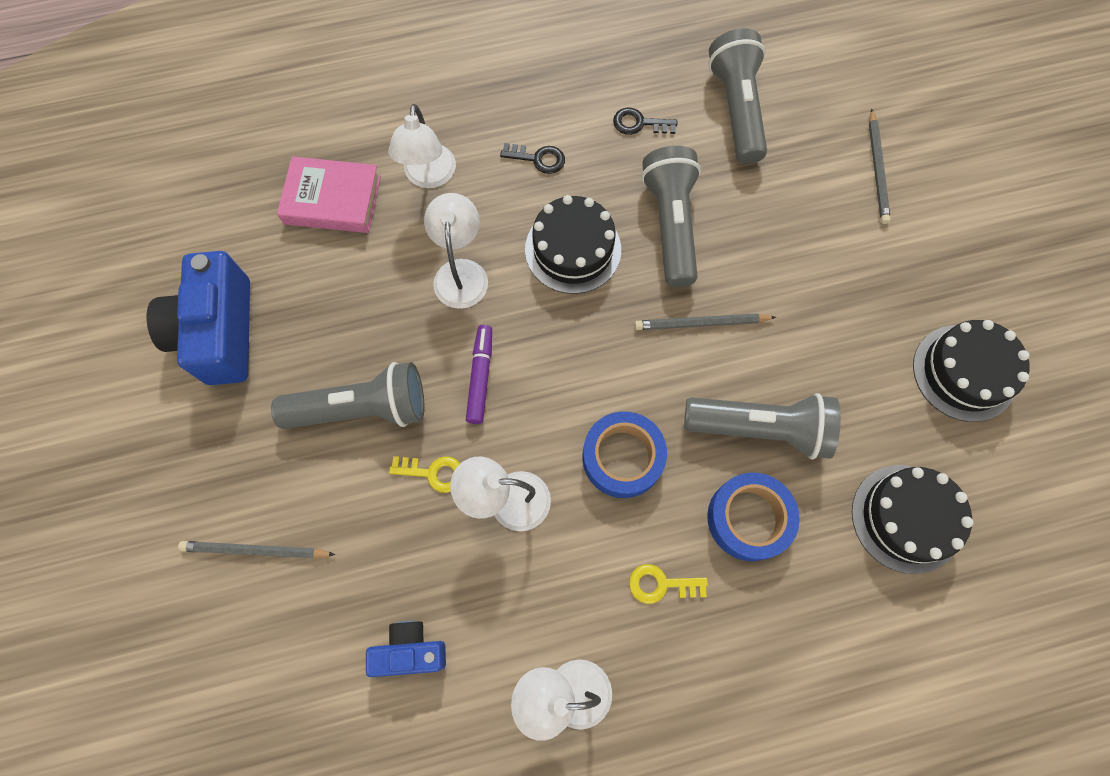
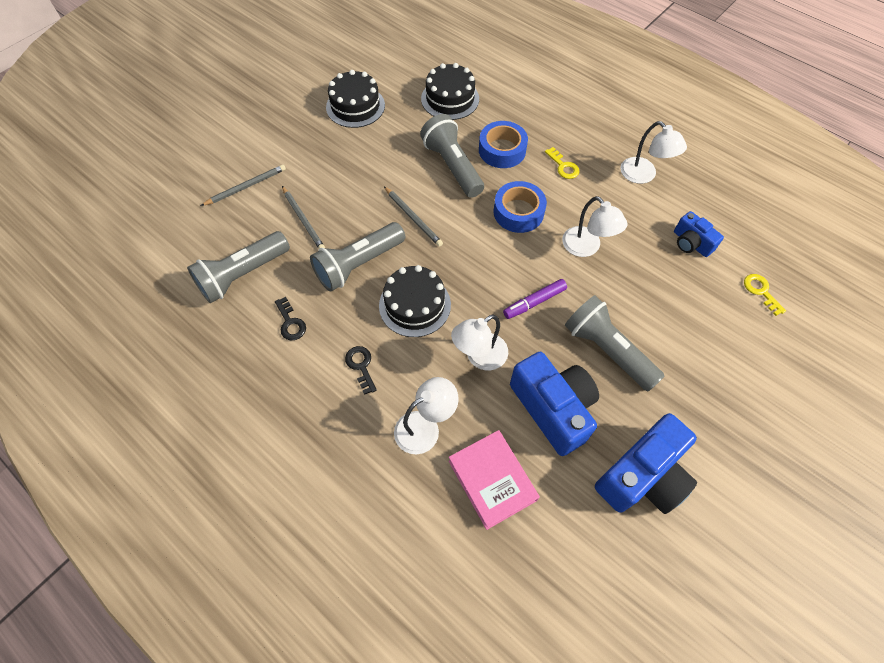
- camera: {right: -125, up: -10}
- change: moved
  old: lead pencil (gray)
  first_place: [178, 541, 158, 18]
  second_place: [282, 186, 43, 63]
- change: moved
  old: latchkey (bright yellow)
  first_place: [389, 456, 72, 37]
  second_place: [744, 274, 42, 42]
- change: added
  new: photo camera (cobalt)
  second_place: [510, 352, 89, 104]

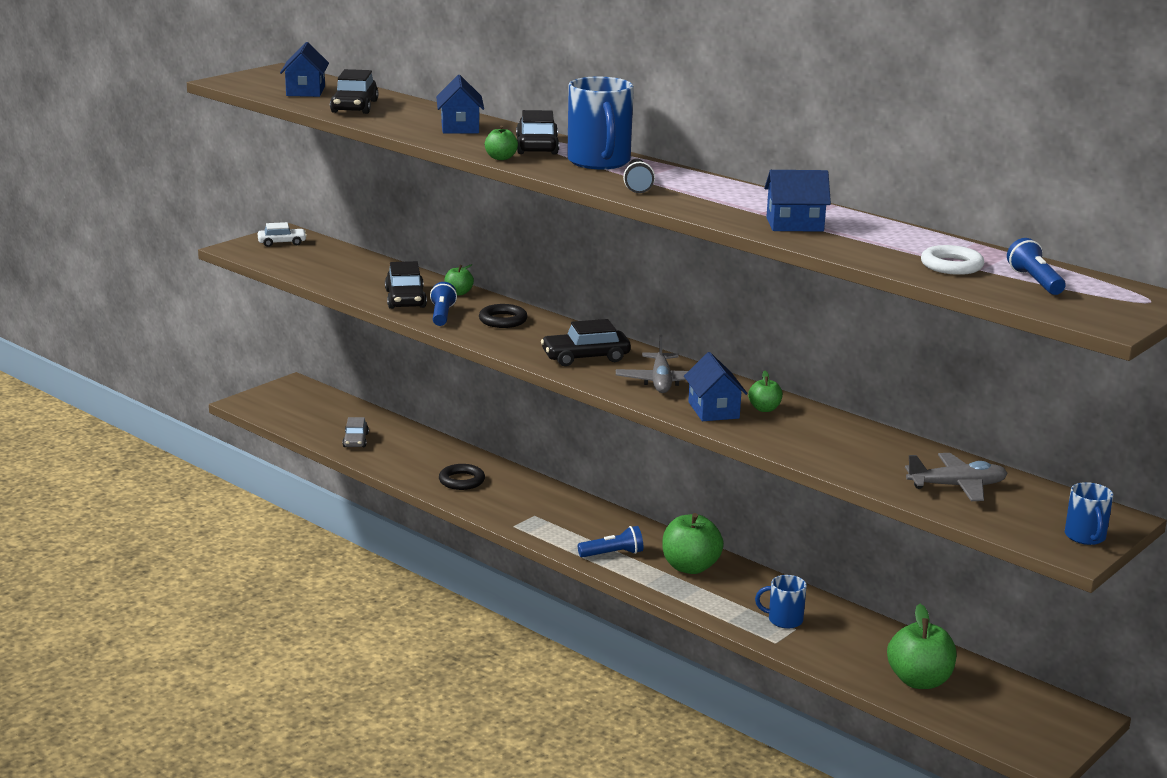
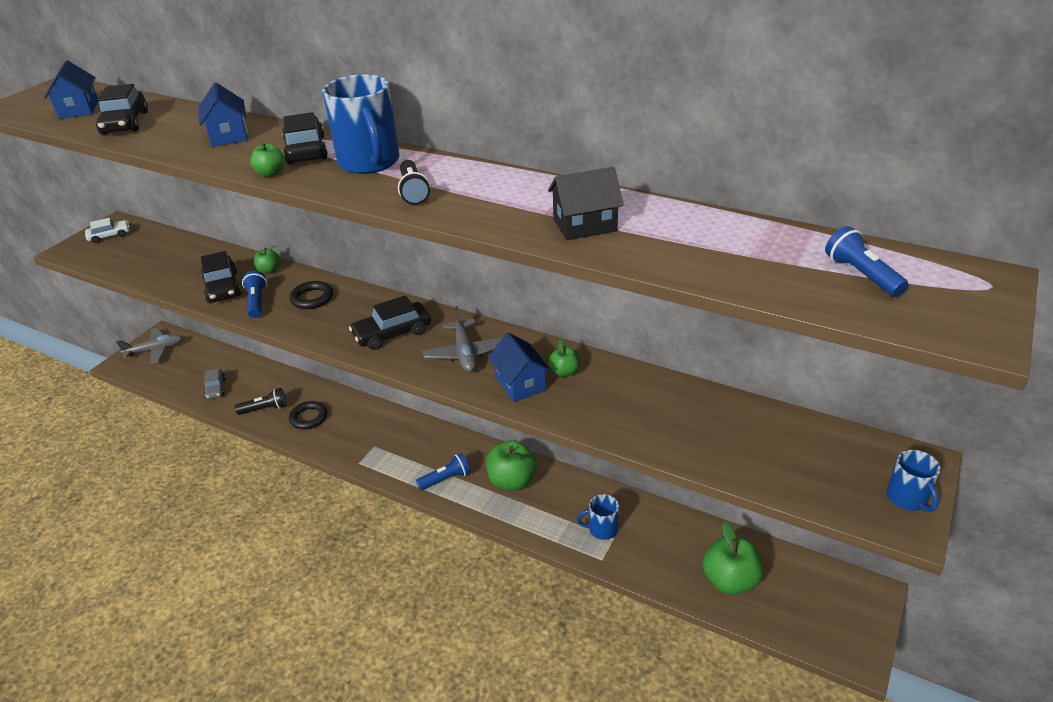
- camera: {right: -10, up: 15}
- change: recoloured
  old: toy house (cobalt)
  new: toy house (black)
  first_place: [764, 170, 67, 62]
  second_place: [548, 167, 76, 73]
- change: moved
  old: plane (gray)
  first_place: [905, 453, 103, 48]
  second_place: [116, 328, 67, 36]
- change: removed
  old: torus (pure white)
  first_place: [921, 245, 63, 30]
- change: added
  new: pocket torch (black)
  second_place: [235, 388, 51, 27]

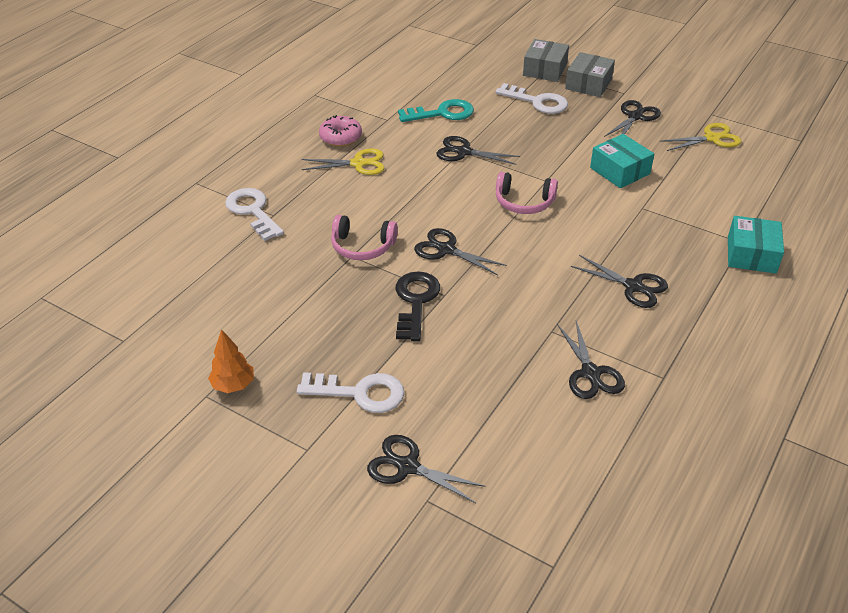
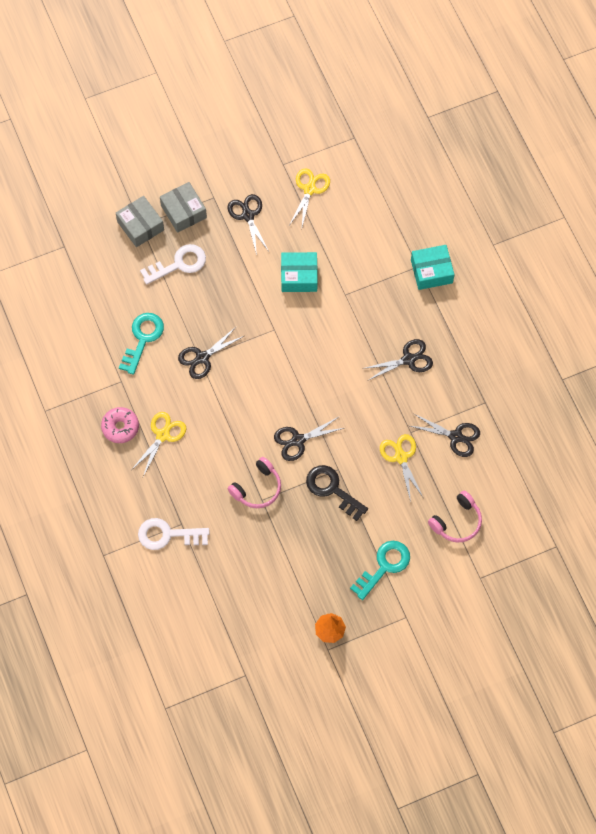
- camera: {right: -55, up: 25}
- change: recoloured
  old: latchkey (pure white)
  new: latchkey (aqua)
  first_place: [297, 372, 107, 41]
  second_place: [350, 541, 60, 59]
- change: removed
  old: scissors (black)
  first_place: [367, 435, 119, 68]
- change: moved
  old: headset (rose-pink)
  first_place: [496, 172, 62, 42]
  second_place: [428, 491, 54, 52]
- change: turned
  old: parcel (aqua)
  first_place: [728, 216, 56, 57]
  second_place: [411, 245, 43, 45]
  degrees: -60
- change: added
  new: scissors (bright yellow)
  second_place: [380, 434, 43, 68]

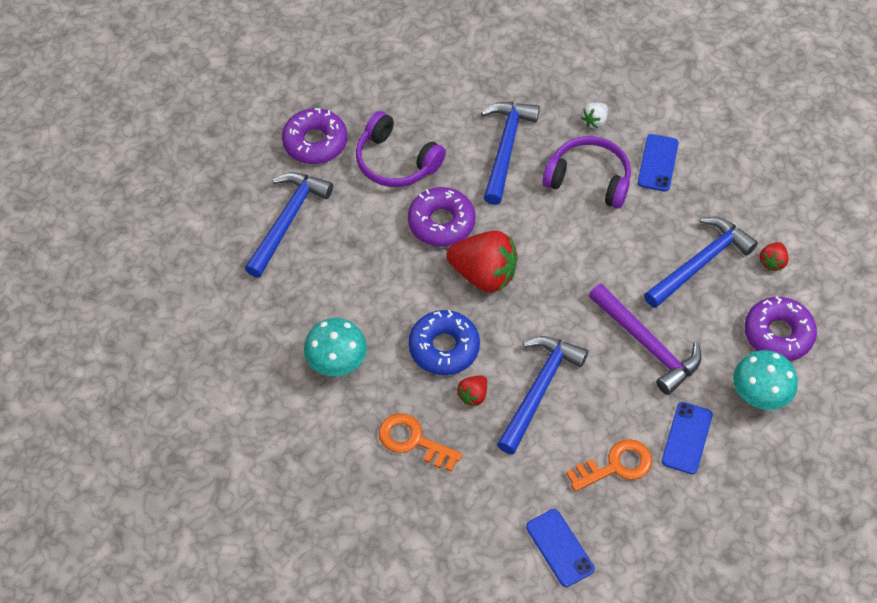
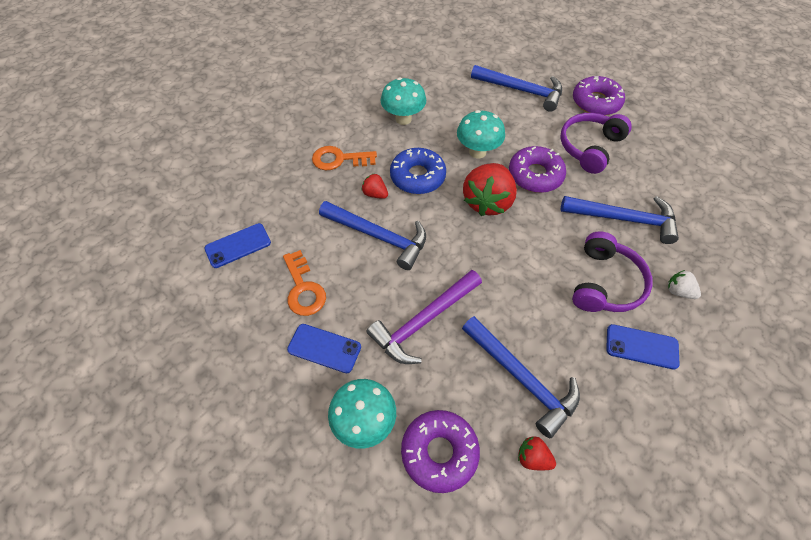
- camera: {right: 90, up: 0}
- change: turned
  old: latchkey (bright orange)
  first_place: [379, 413, 83, 59]
  second_place: [312, 146, 65, 24]
  degrees: -120
- change: added
  new: fungus (aqua)
  second_place: [457, 110, 48, 49]

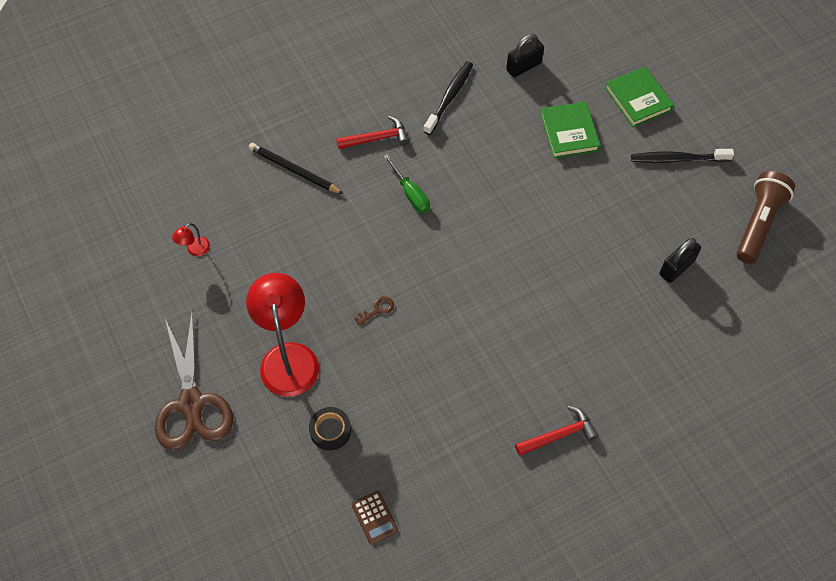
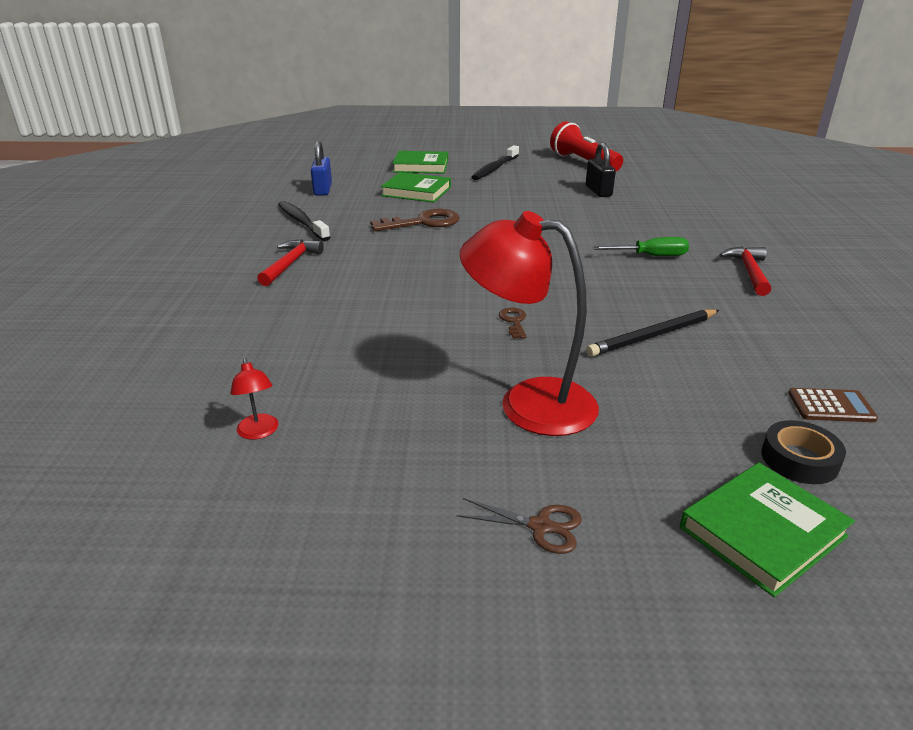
- camera: {right: -60, up: -30}
- change: resized
  old: scissors (brown)
  first_place: [155, 314, 78, 136]
  second_place: [456, 498, 126, 56]
  factor: 0.42
- change: moved
  old: lead pencil (black)
  first_place: [249, 143, 94, 51]
  second_place: [586, 309, 133, 48]
- change: moved
  old: tape (black)
  first_place: [309, 407, 42, 44]
  second_place: [761, 420, 85, 64]
- change: moved
  old: hand screwdriver (emerald)
  first_place: [383, 154, 47, 59]
  second_place: [593, 237, 96, 19]
- change: recoloured
  old: small lock (black)
  new: small lock (cobalt)
  first_place: [506, 34, 38, 43]
  second_place: [311, 141, 21, 55]
- change: recoloured
  old: pocket torch (brown)
  new: pocket torch (red)
  first_place: [736, 171, 59, 93]
  second_place: [550, 121, 73, 50]
- change: added
  new: latchkey (brown)
  second_place: [370, 209, 90, 22]
- change: added
  new: hardback (emerald)
  second_place: [680, 463, 175, 134]

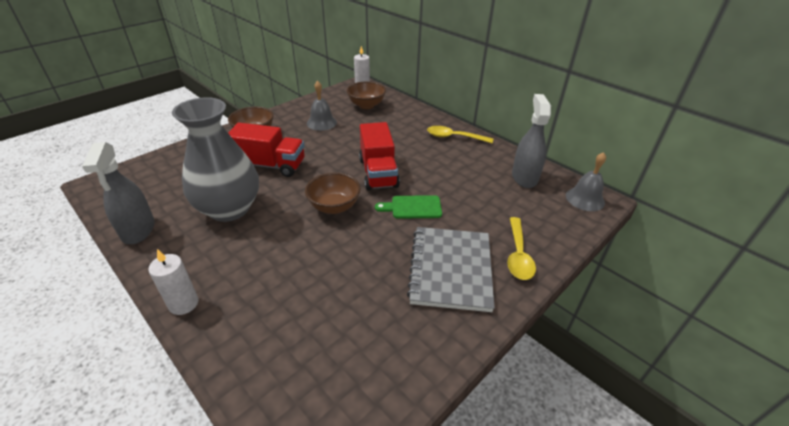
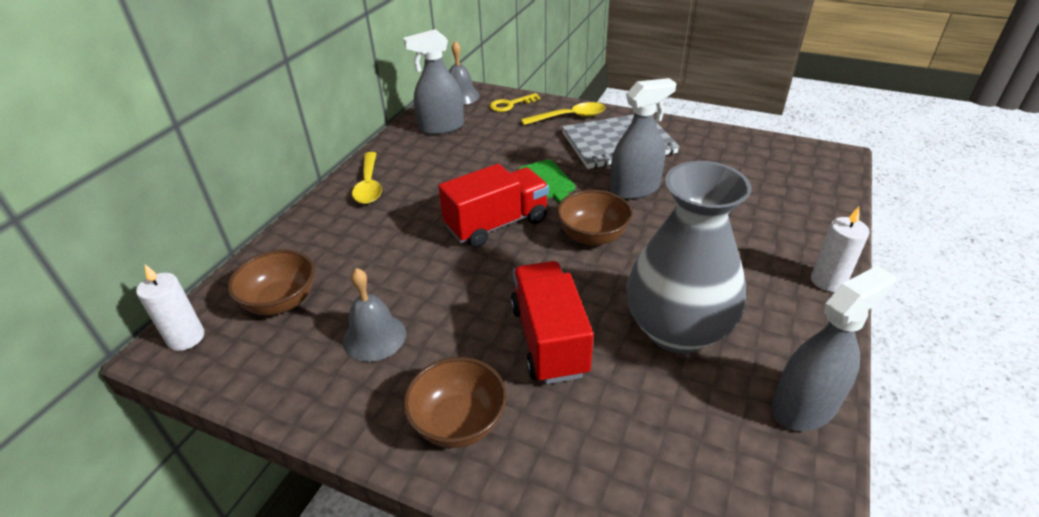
- camera: {right: -110, up: 0}
- change: added
  new: latchkey (bright yellow)
  second_place: [490, 93, 51, 19]
- change: added
  new: spray bottle (gray)
  second_place: [610, 78, 67, 121]

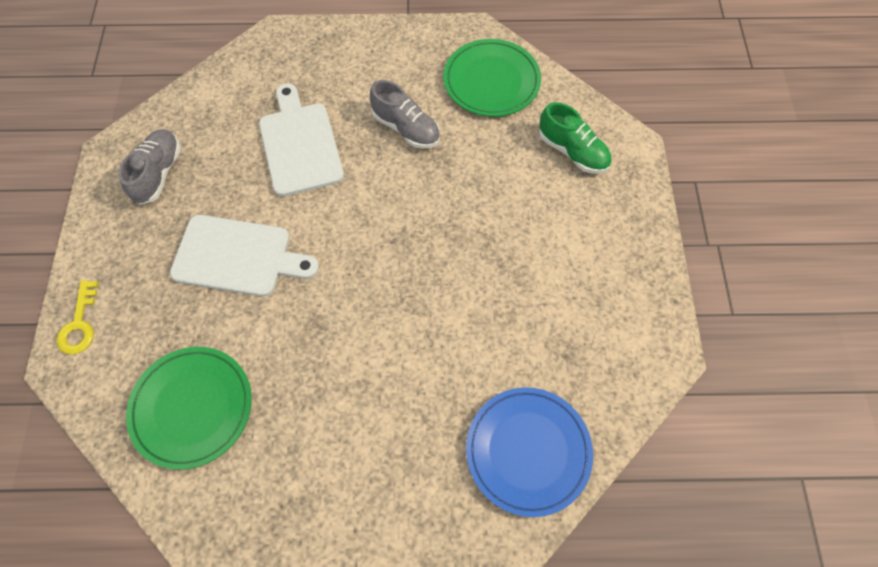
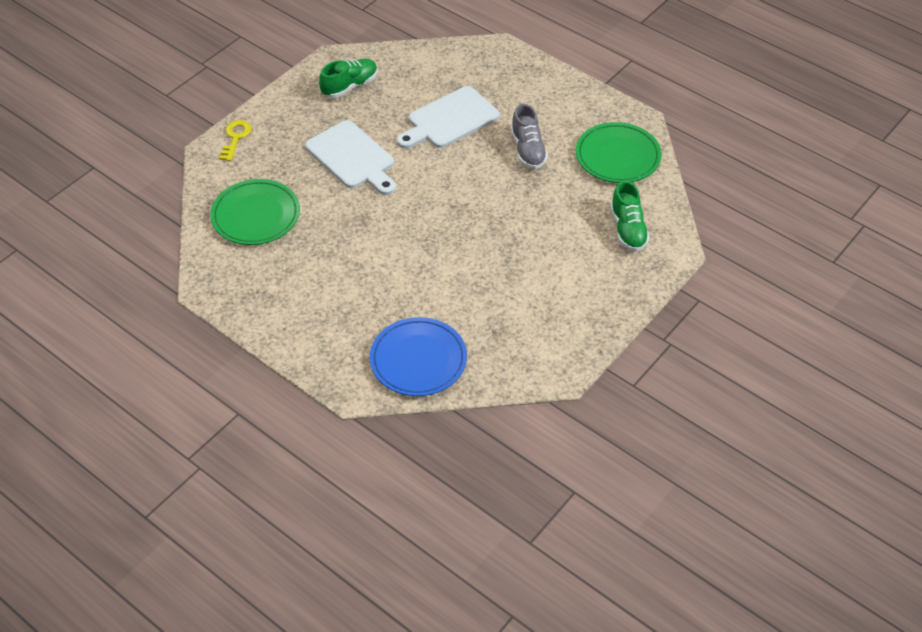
- camera: {right: 40, up: -15}
- change: turned
  old: latchkey (bright yellow)
  first_place: [56, 280, 43, 75]
  second_place: [219, 120, 33, 41]
  degrees: 150
- change: recoloured
  old: sneaker (gray)
  new: sneaker (emerald)
  first_place: [118, 129, 63, 76]
  second_place: [319, 58, 59, 40]
- change: turned
  old: chopping board (pure white)
  first_place: [259, 83, 85, 113]
  second_place: [397, 86, 103, 63]
  degrees: -150

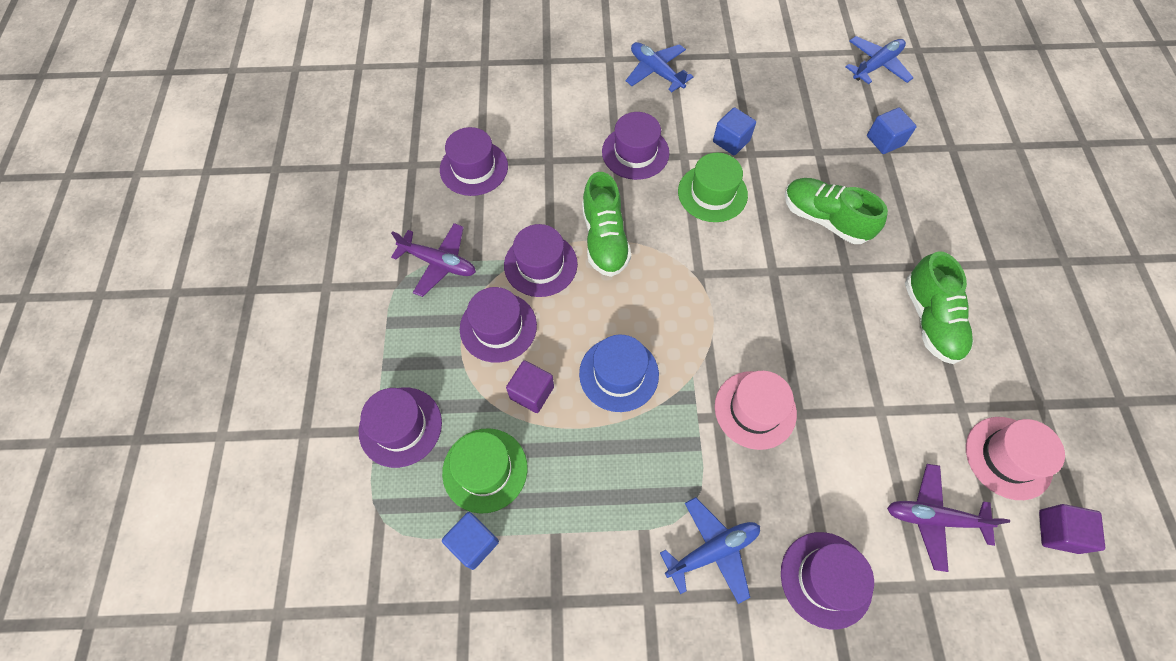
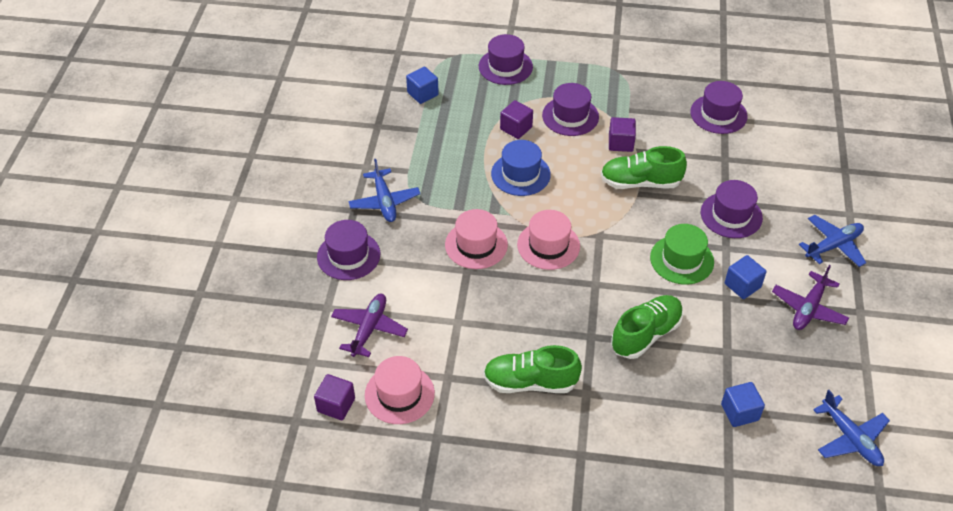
- camera: {right: 100, up: -15}
- change: moved
  old: plane (purple)
  first_place: [391, 223, 85, 74]
  second_place: [772, 265, 77, 65]
- change: removed
  old: tall hat (emerald)
  first_place: [442, 428, 85, 86]
- change: replaced
  old: tall hat (purple)
  new: block (purple)
  first_place: [504, 224, 74, 73]
  second_place: [609, 117, 27, 35]
- change: added
  new: tall hat (rose-pink)
  second_place: [517, 210, 63, 60]

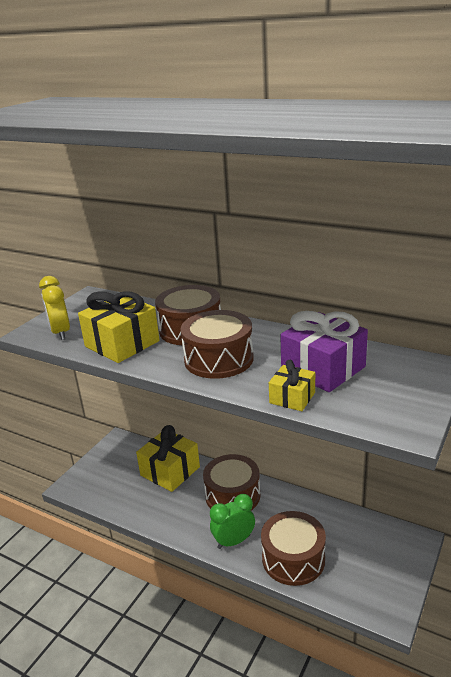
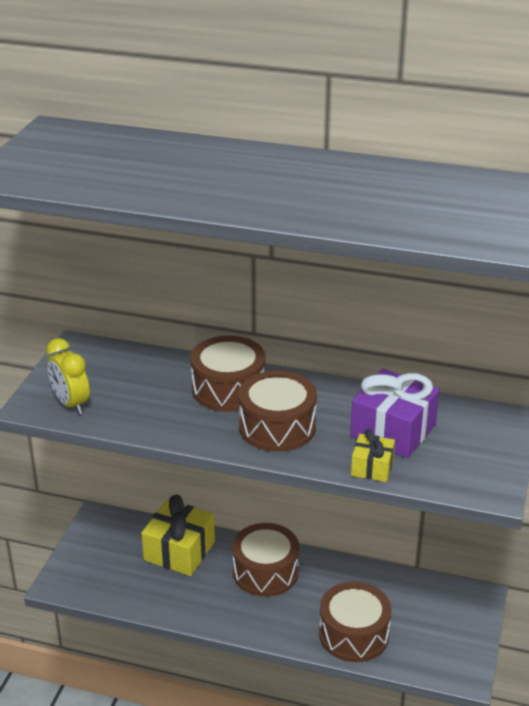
- camera: {right: -15, up: 5}
- change: removed
  old: present (bright yellow)
  first_place: [78, 291, 82, 72]
- change: removed
  old: clock (emerald)
  first_place: [210, 494, 45, 55]

